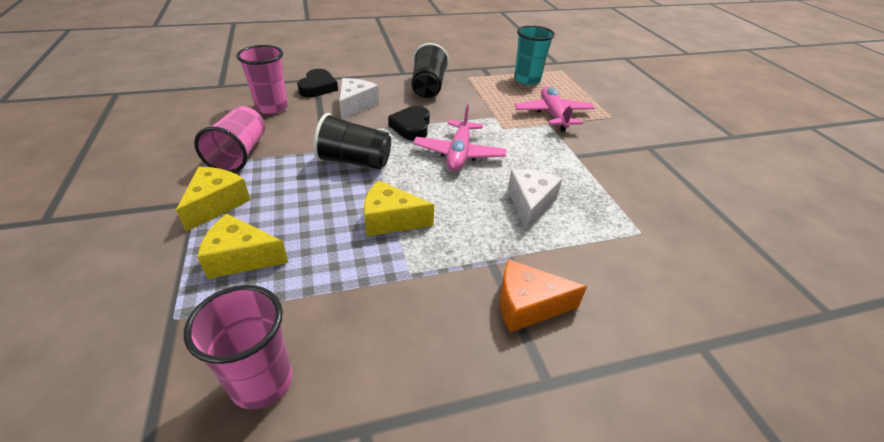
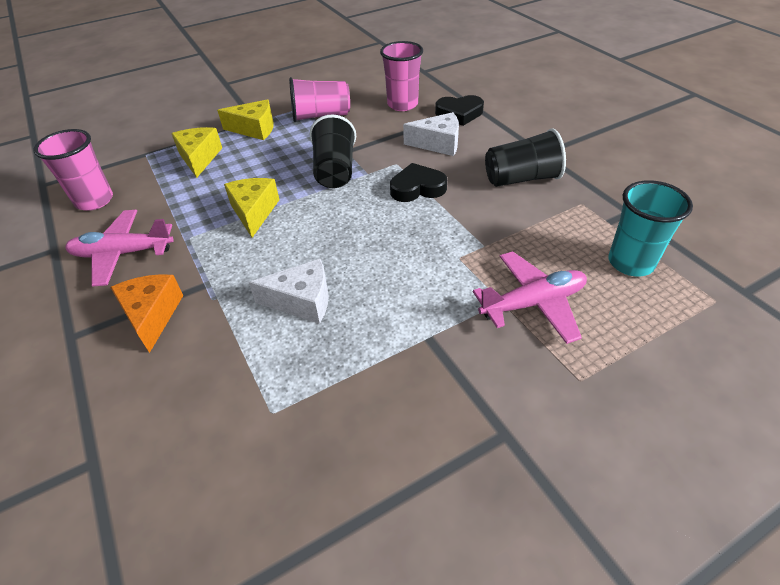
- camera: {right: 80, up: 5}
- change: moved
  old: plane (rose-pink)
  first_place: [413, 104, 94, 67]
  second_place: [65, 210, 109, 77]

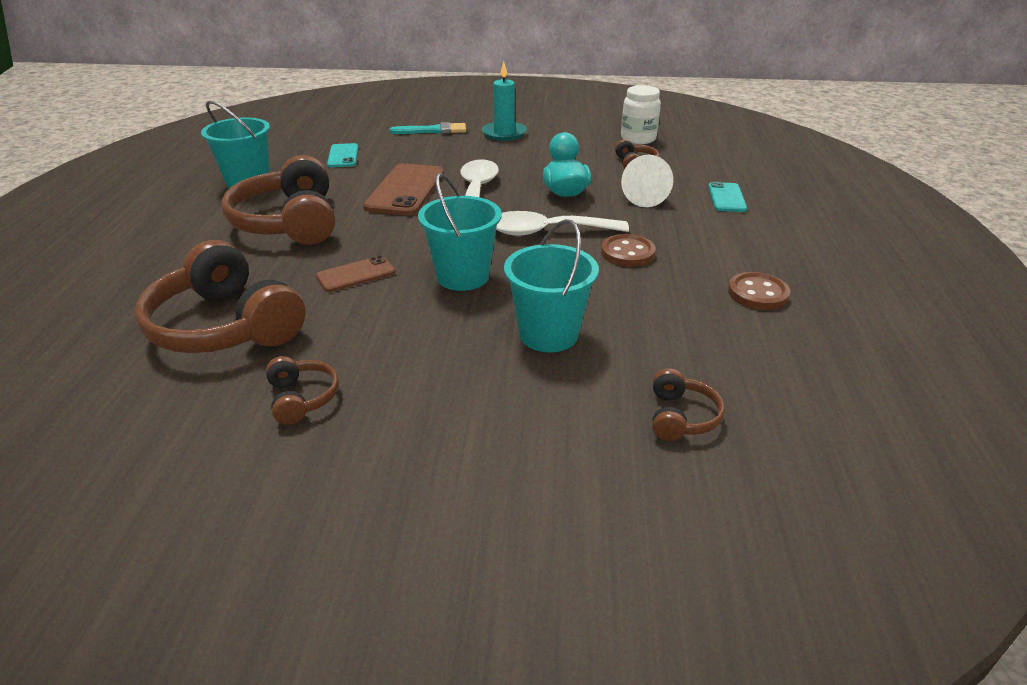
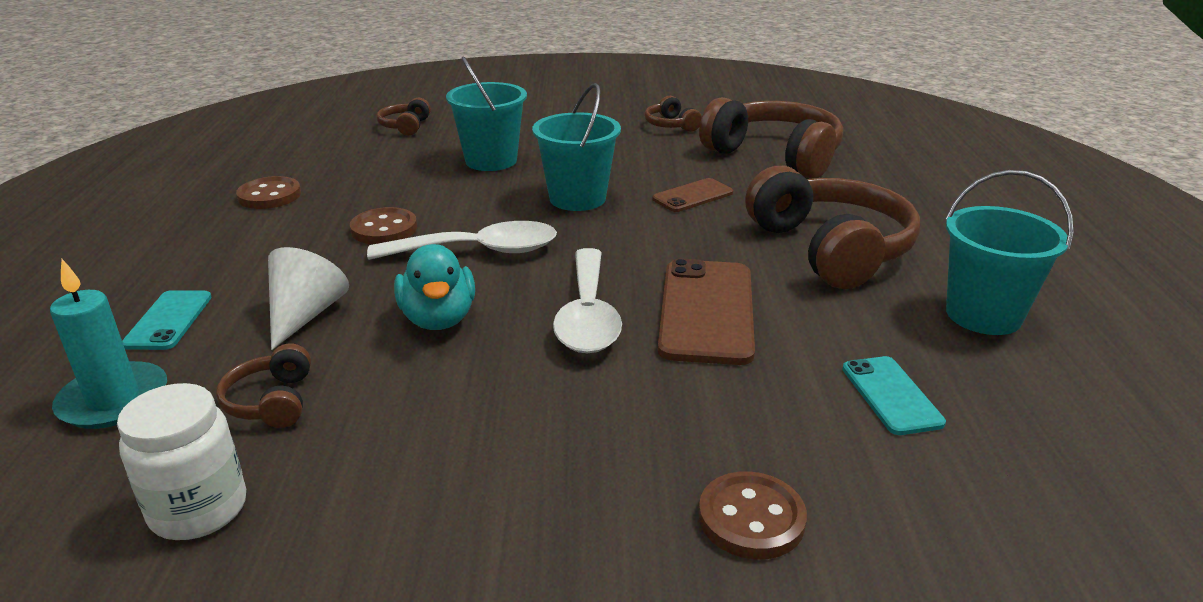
- camera: {right: 175, up: -5}
- change: replaced
  old: paint brush (aqua)
  new: button (brown)
  first_place: [390, 122, 76, 12]
  second_place: [699, 471, 108, 88]
- change: moved
  old: wax candle (aqua)
  first_place: [482, 61, 45, 80]
  second_place: [50, 259, 117, 170]

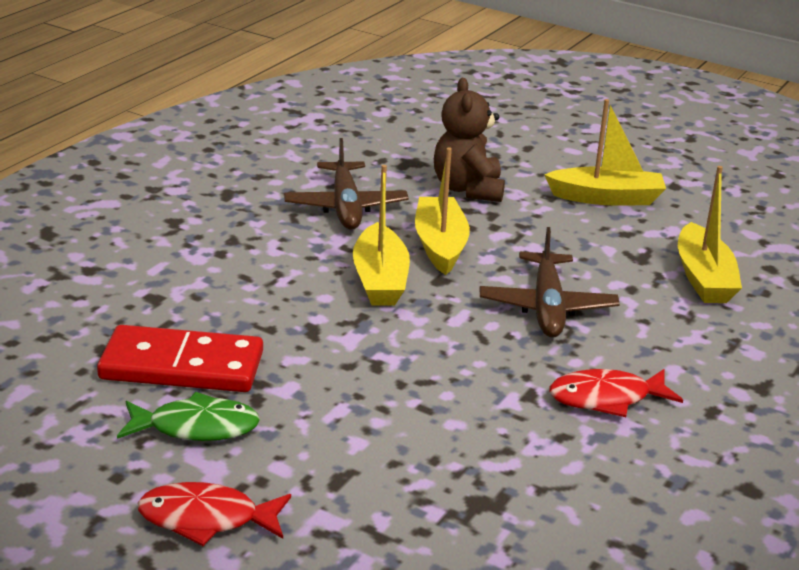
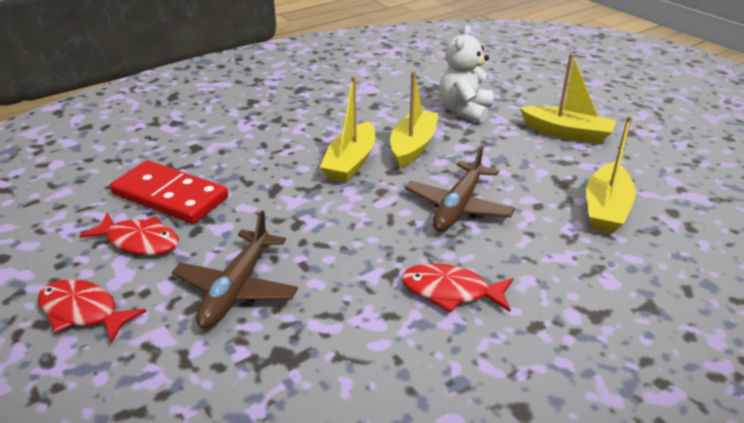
- camera: {right: 25, up: 5}
- change: recoloured
  old: fish (emerald)
  new: fish (red)
  first_place: [117, 392, 143, 49]
  second_place: [79, 213, 100, 42]
- change: moved
  old: plane (brown)
  first_place: [284, 138, 125, 92]
  second_place: [172, 211, 126, 117]
- change: recoloured
  old: stuffed bear (brown)
  new: stuffed bear (pure white)
  first_place: [434, 78, 71, 124]
  second_place: [439, 25, 54, 98]

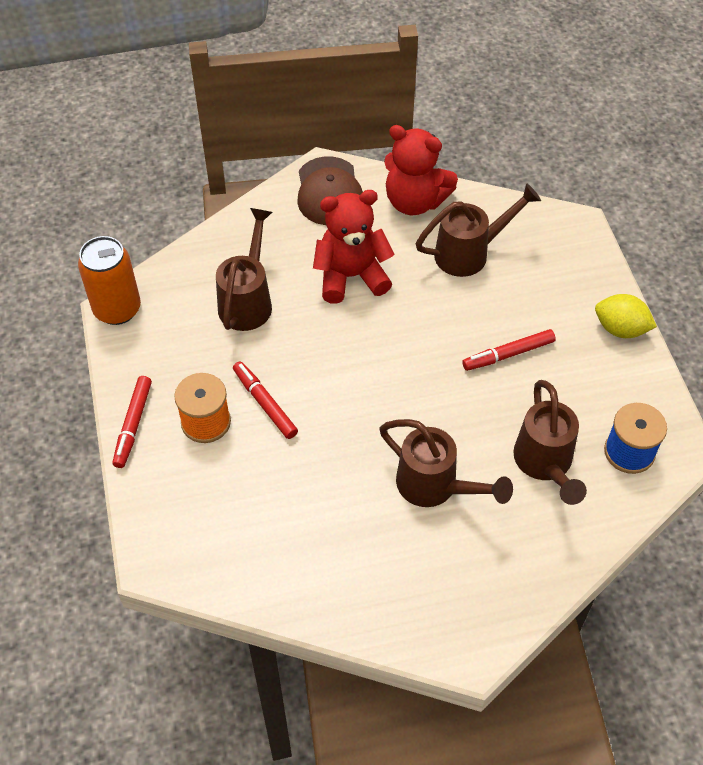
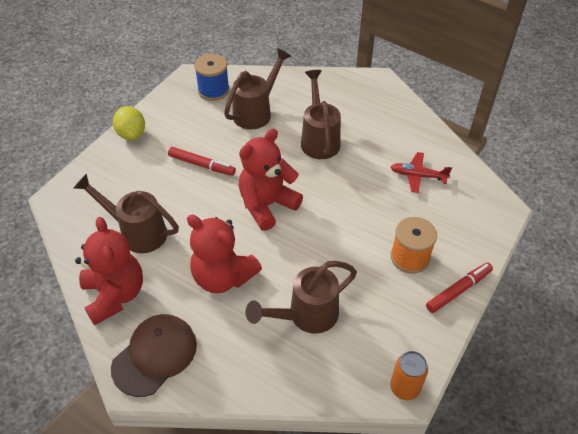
- camera: {right: -135, up: -5}
- change: resized
  old: tin (bright orange)
  first_place: [78, 236, 63, 89]
  second_place: [390, 351, 38, 49]
  factor: 0.64
- change: removed
  old: marker pen (red)
  first_place: [233, 361, 65, 78]
- change: added
  new: stuffed bear (red)
  second_place: [239, 129, 64, 102]
- change: added
  new: plane (red)
  second_place: [391, 152, 61, 41]

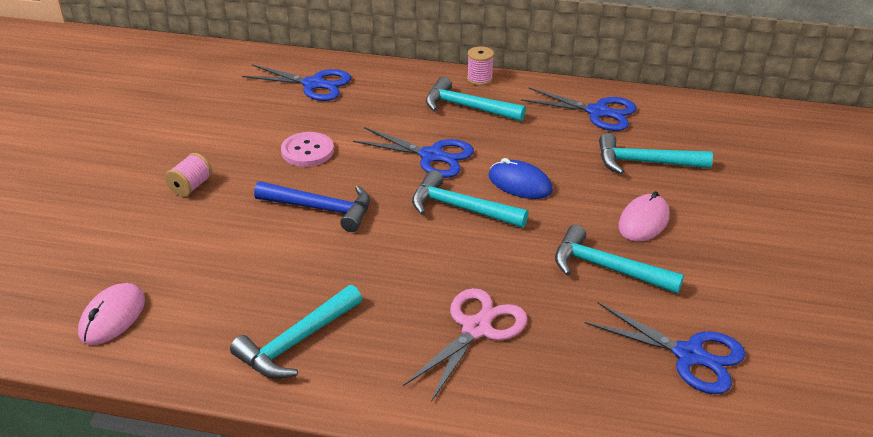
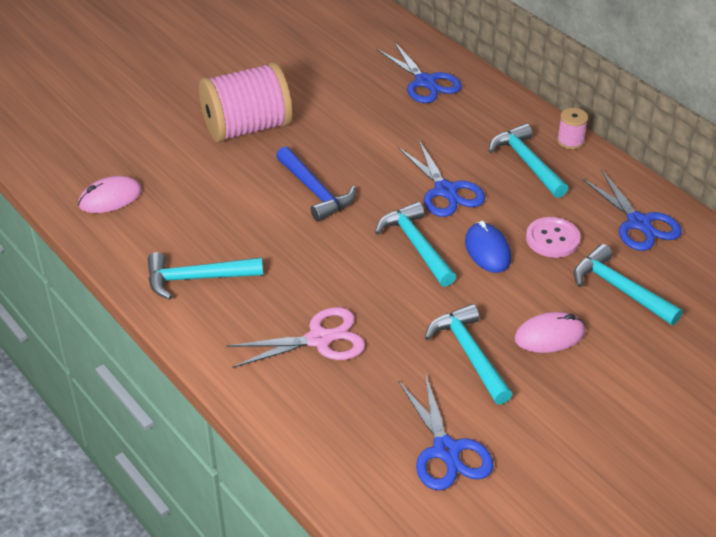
- camera: {right: 40, up: 5}
- change: resized
  old: spool (rose-pink)
  first_place: [165, 153, 47, 44]
  second_place: [199, 62, 93, 81]
  factor: 2.41
- change: moved
  old: button (rose-pink)
  first_place: [281, 132, 53, 35]
  second_place: [526, 217, 54, 41]

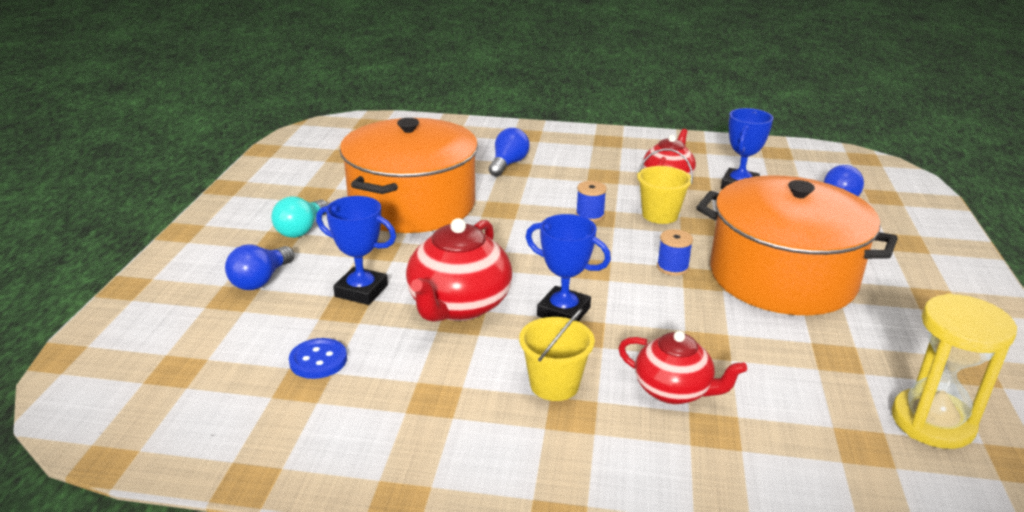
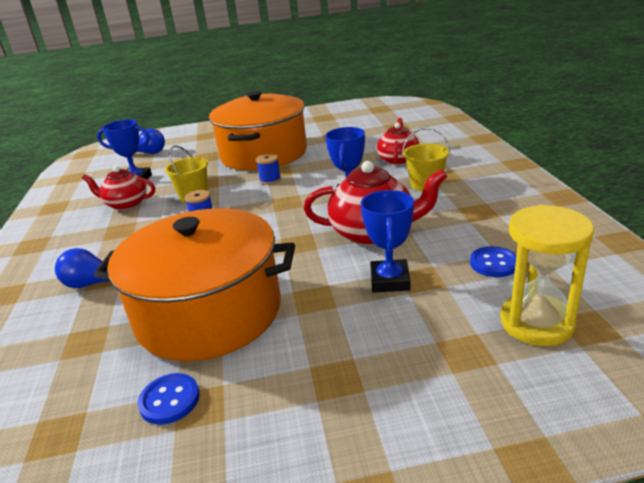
- camera: {right: -105, up: 0}
- change: removed
  old: lightbulb (cobalt)
  first_place: [225, 245, 69, 45]
- change: removed
  old: lightbulb (aqua)
  first_place: [272, 196, 56, 42]
- change: moved
  old: sand timer (bright yellow)
  first_place: [892, 293, 125, 156]
  second_place: [500, 205, 94, 141]
- change: added
  new: button (cobalt)
  second_place: [138, 373, 62, 52]

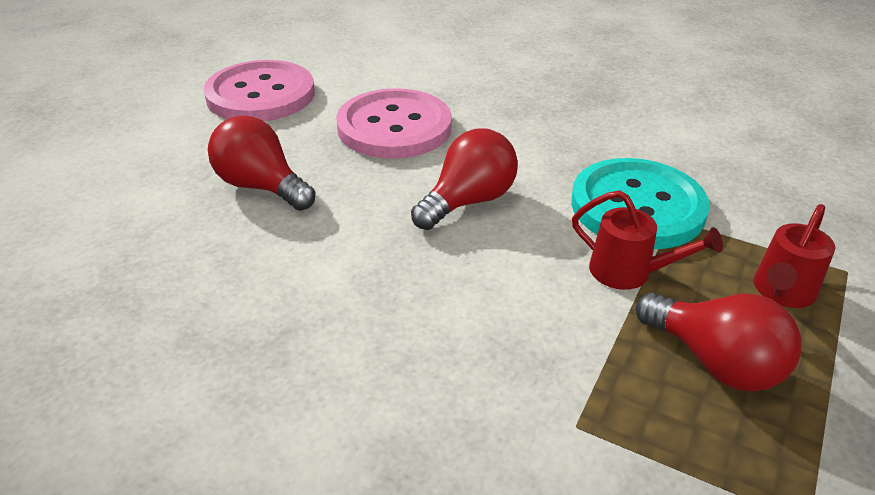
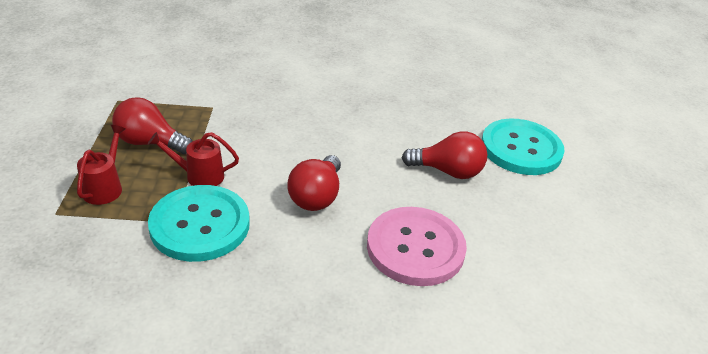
- camera: {right: 150, up: 0}
- change: removed
  old: button (rose-pink)
  first_place: [203, 60, 112, 61]
- change: added
  new: button (aqua)
  second_place: [481, 118, 84, 57]

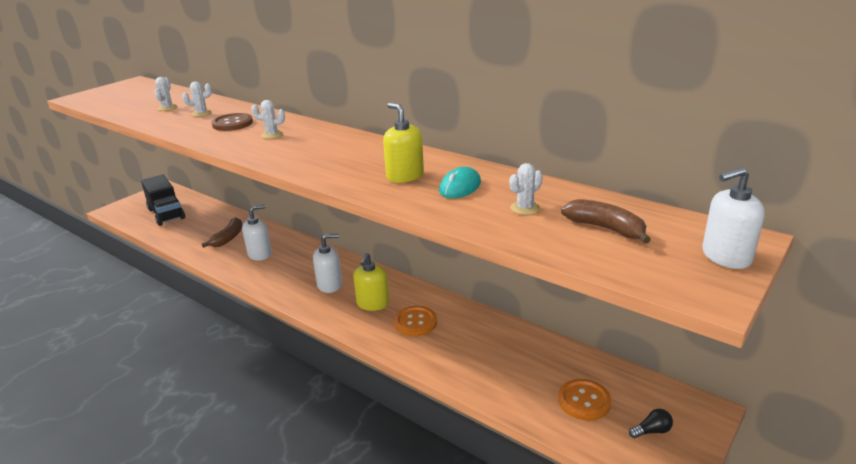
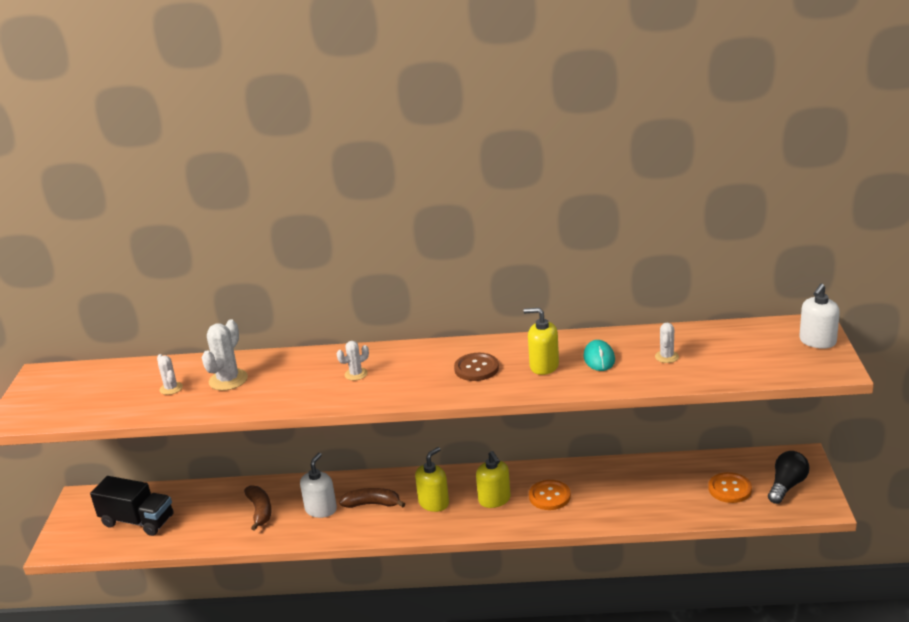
- camera: {right: -35, up: 0}
- change: resized
  old: saguaro cactus (pure white)
  first_place: [182, 82, 30, 35]
  second_place: [202, 319, 46, 72]
  factor: 1.69
- change: moved
  old: button (brown)
  first_place: [212, 113, 41, 18]
  second_place: [454, 353, 45, 28]
- change: recoloured
  old: pump bottle (pure white)
  new: pump bottle (bright yellow)
  first_place: [313, 234, 29, 59]
  second_place: [415, 447, 34, 65]
- change: moved
  old: banana (brown)
  first_place: [561, 199, 90, 44]
  second_place: [339, 488, 66, 20]
- change: resized
  old: lightbulb (black)
  first_place: [629, 409, 44, 29]
  second_place: [768, 451, 41, 53]
  factor: 1.8

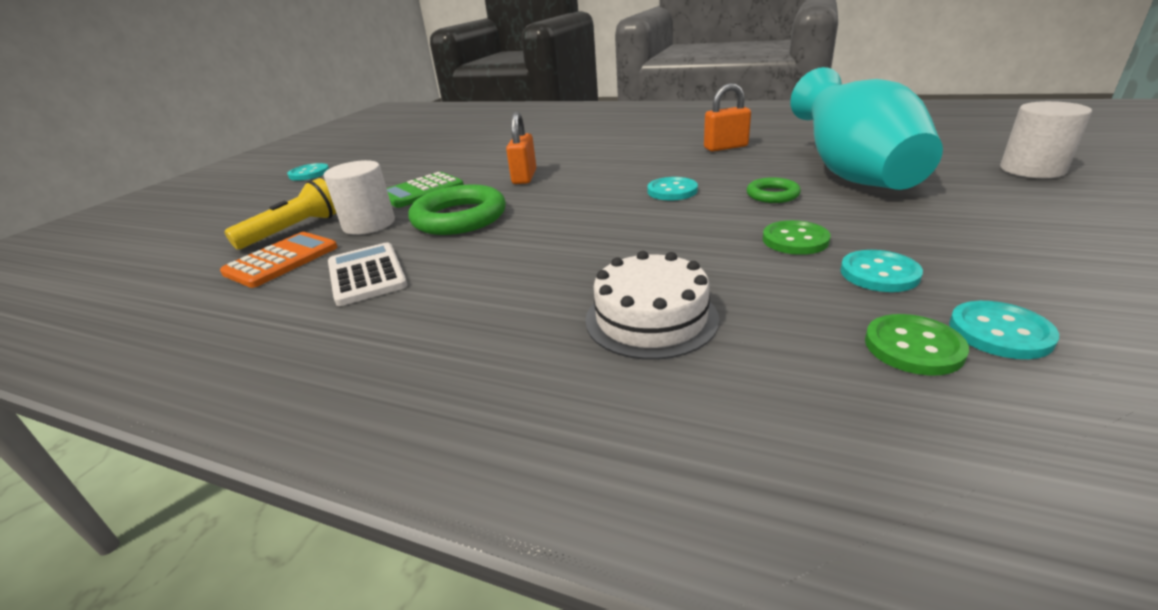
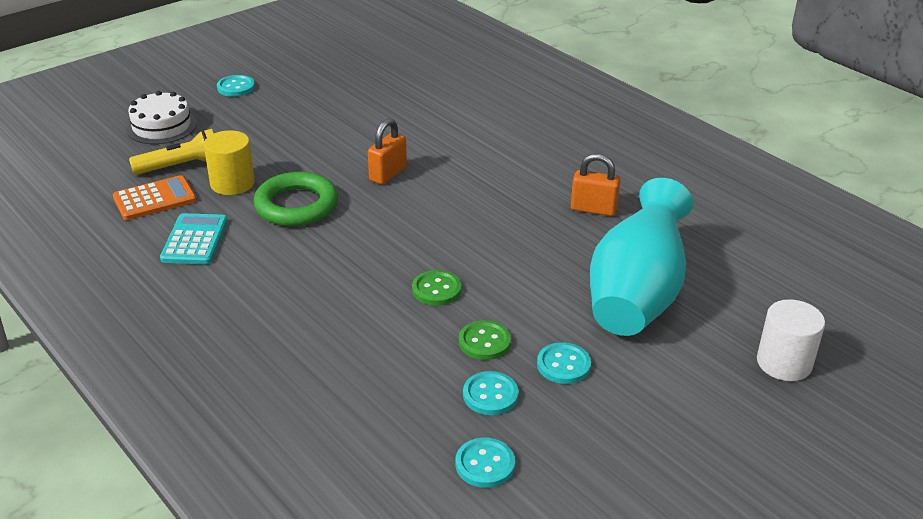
- camera: {right: 25, up: 5}
- change: recoloured
  old: solid cylinder (pure white)
  new: solid cylinder (bright yellow)
  first_place: [324, 160, 71, 75]
  second_place: [204, 130, 51, 65]
- change: recoloured
  old: pocket calculator (pure white)
  new: pocket calculator (aqua)
  first_place: [328, 242, 80, 64]
  second_place: [160, 213, 68, 52]
- change: removed
  old: pocket calculator (emerald)
  first_place: [387, 172, 77, 36]
- change: moved
  old: gateau (pure white)
  first_place: [585, 251, 134, 109]
  second_place: [126, 91, 71, 53]
- change: moved
  old: button (aqua)
  first_place: [647, 177, 51, 24]
  second_place: [537, 342, 54, 42]
- change: removed
  old: torus (emerald)
  first_place: [747, 177, 54, 26]
- change: moved
  old: button (emerald)
  first_place: [865, 314, 104, 62]
  second_place: [412, 270, 49, 36]

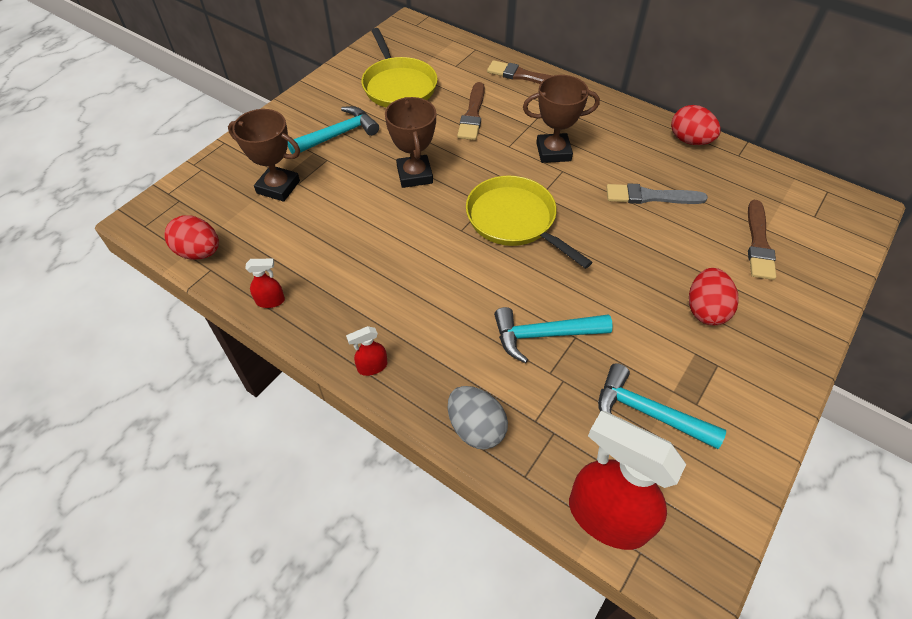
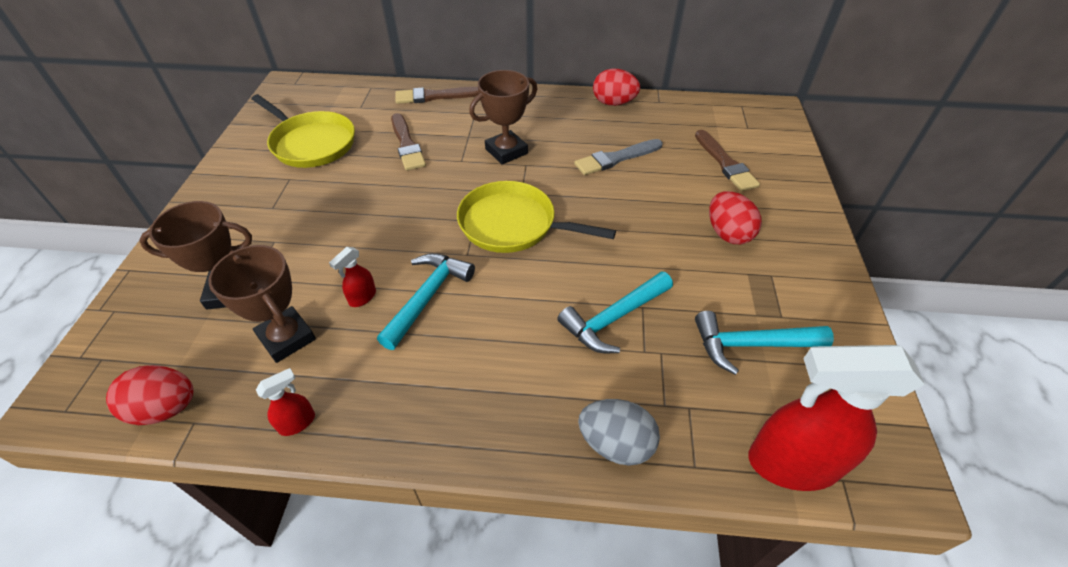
- camera: {right: -30, up: -5}
- change: moved
  old: claw hammer (aqua)
  first_place: [288, 106, 91, 48]
  second_place: [377, 253, 98, 97]
- change: moved
  old: spray bottle (red)
  first_place: [346, 326, 42, 50]
  second_place: [329, 247, 47, 60]
- change: moved
  old: award cup (brown)
  first_place: [385, 97, 51, 91]
  second_place: [208, 245, 108, 118]

